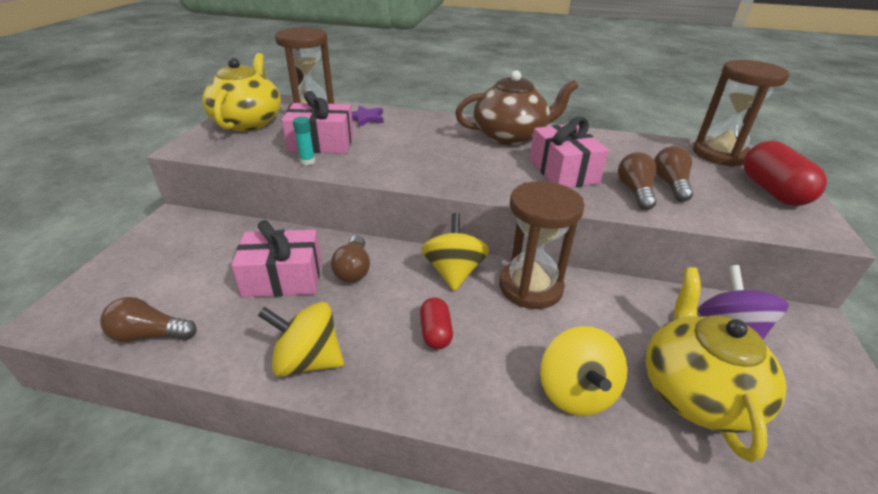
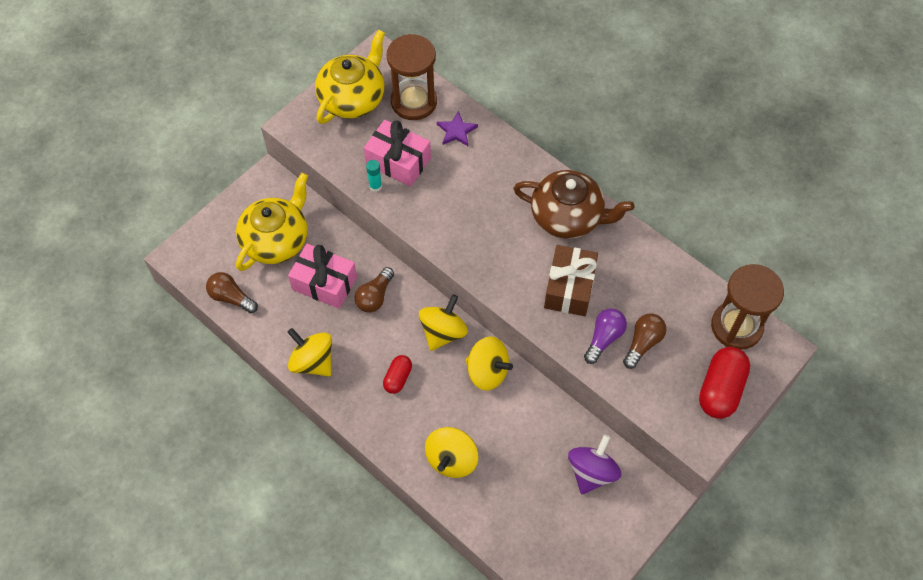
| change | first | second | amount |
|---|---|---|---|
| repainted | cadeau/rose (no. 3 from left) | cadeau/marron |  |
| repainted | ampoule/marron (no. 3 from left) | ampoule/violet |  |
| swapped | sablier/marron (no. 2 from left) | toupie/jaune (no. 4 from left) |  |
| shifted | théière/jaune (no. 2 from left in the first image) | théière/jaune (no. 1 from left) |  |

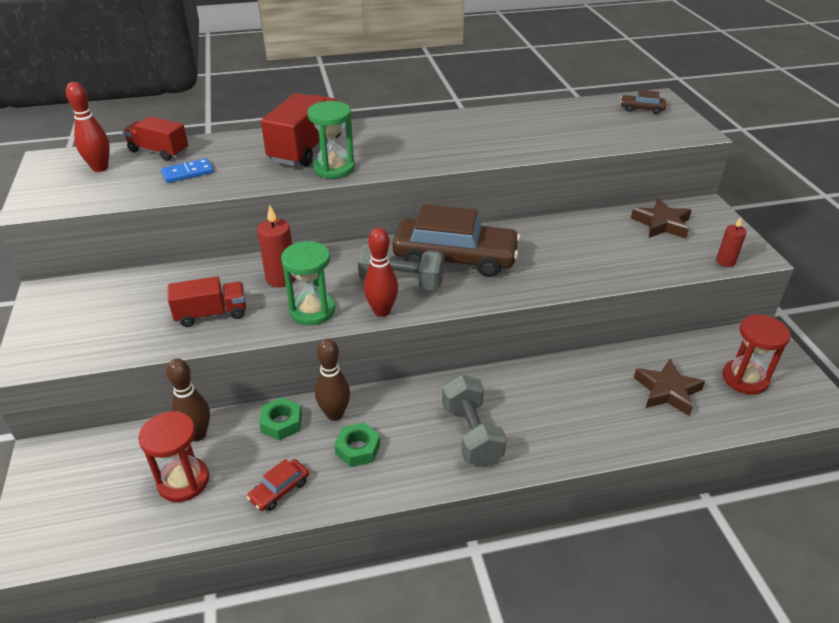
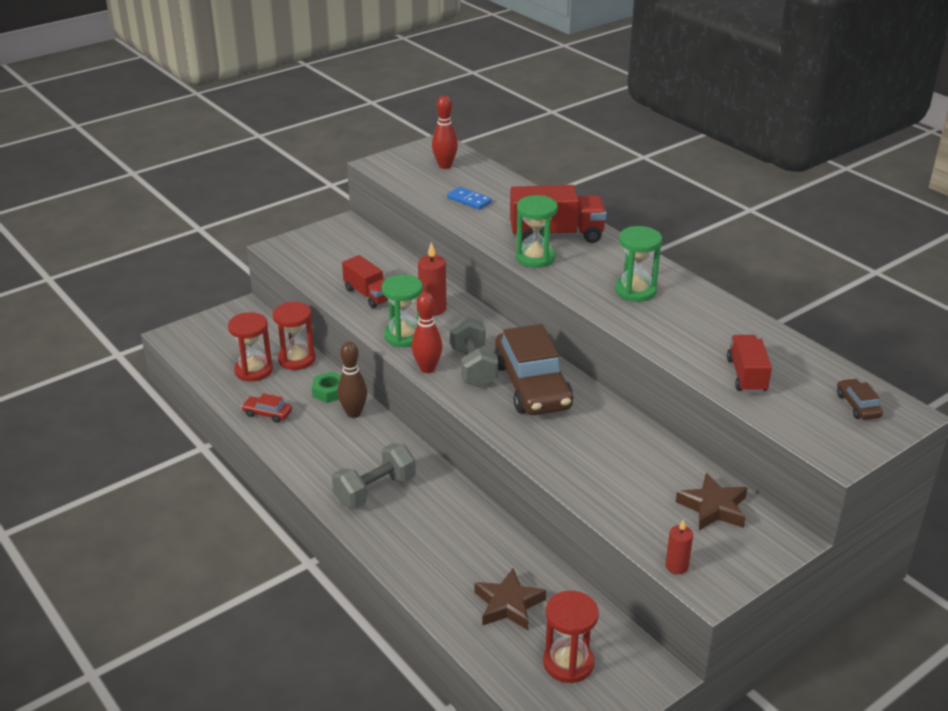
| change | first | second | amount |
|---|---|---|---|
| shifted | camion/rouge (no. 1 from left in the first image) | camion/rouge (no. 3 from left) |  |
| swapped | quille/marron (no. 1 from left) | sablier/rouge (no. 2 from left) |  |
| gone | écrou/vert (no. 2 from left) |  |  |
| new |  | sablier/vert (no. 3 from left) |  |

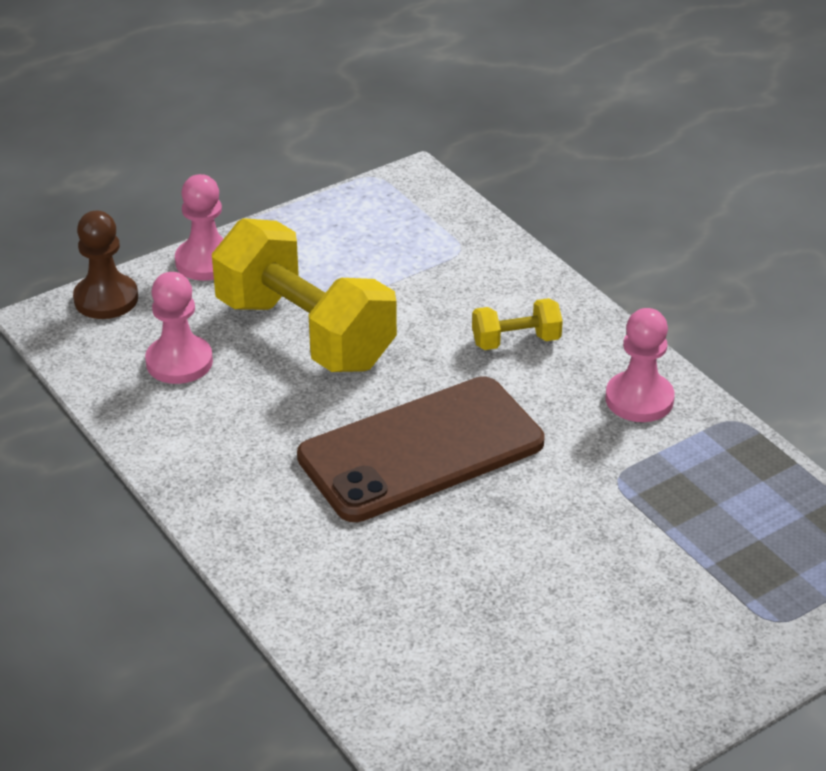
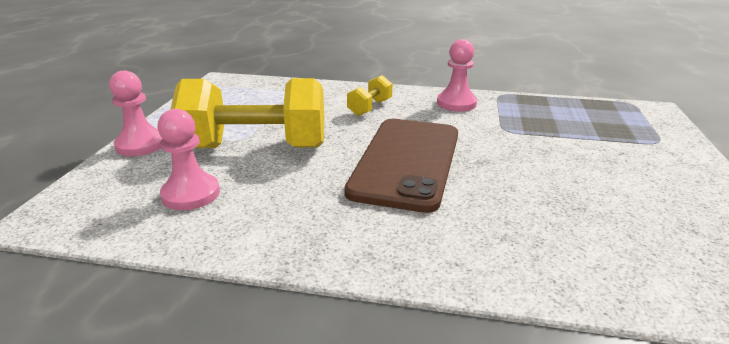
| change | first | second | amount |
|---|---|---|---|
| gone | pion/marron |  |  |

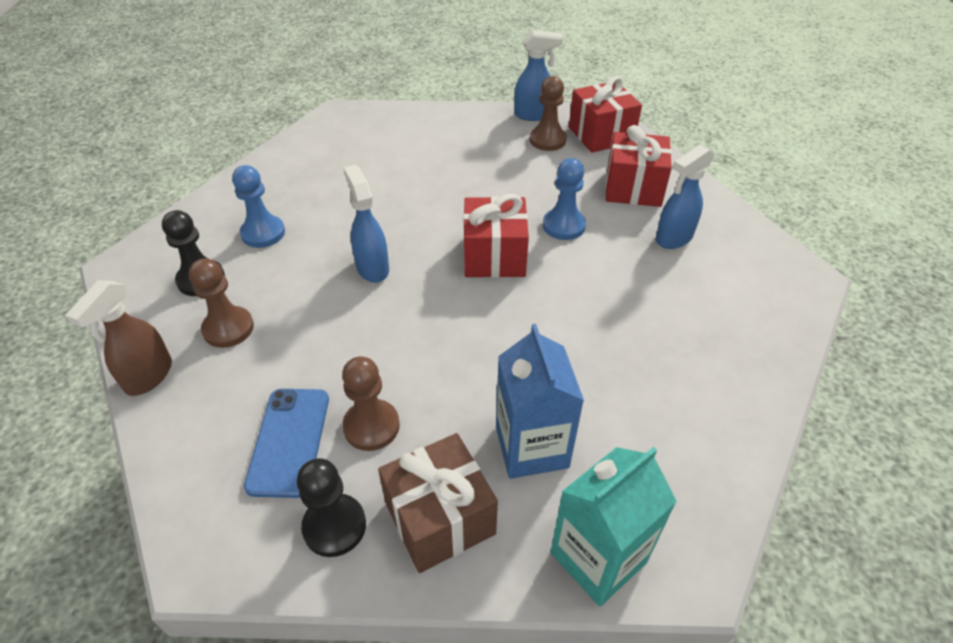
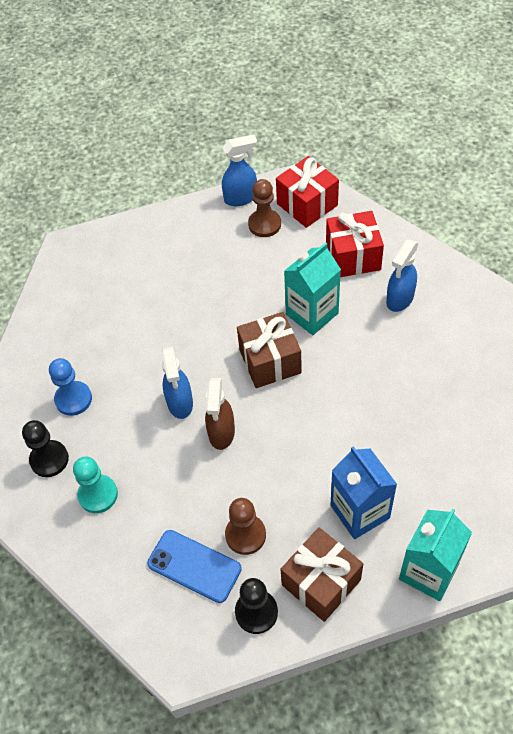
| change | first | second | amount |
|---|---|---|---|
| swapped | pion/bleu (no. 2 from left) | brique de lait/turquoise (no. 1 from left) |  |
| rotated | vaporisateur/bleu (no. 1 from left) |  | 150 degrees counterclockwise |
| repainted | cadeau/rouge (no. 1 from left) | cadeau/marron (no. 1 from left) |  |
| repainted | pion/marron (no. 1 from left) | pion/turquoise |  |
| shifted | vaporisateur/marron |  |  |
| rotated | téléphone/bleu |  | 45 degrees counterclockwise |

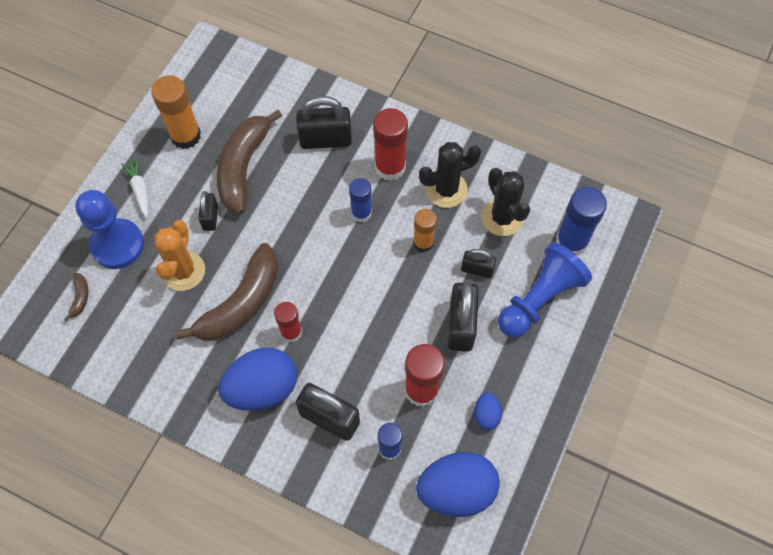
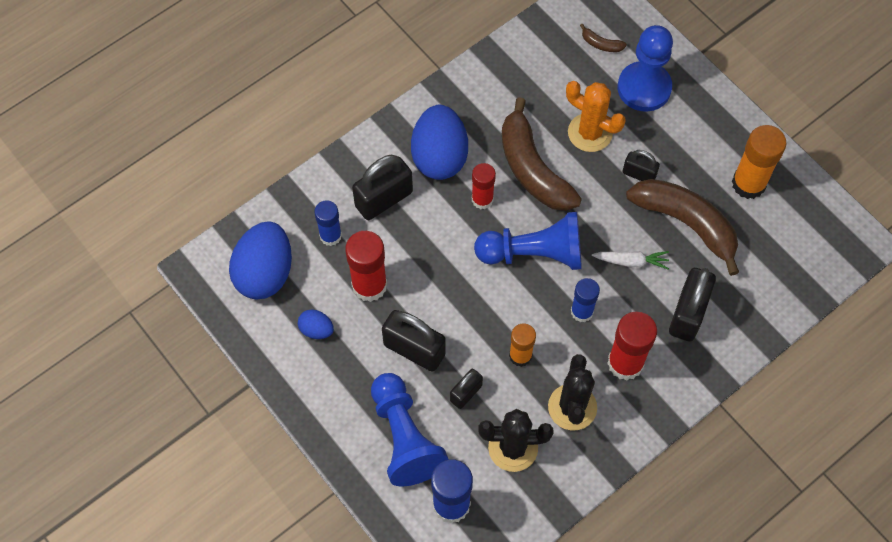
| change | first | second | amount |
|---|---|---|---|
| shifted | carotte/blanc |  |  |
| new |  | pion/bleu (no. 2 from left) |  |

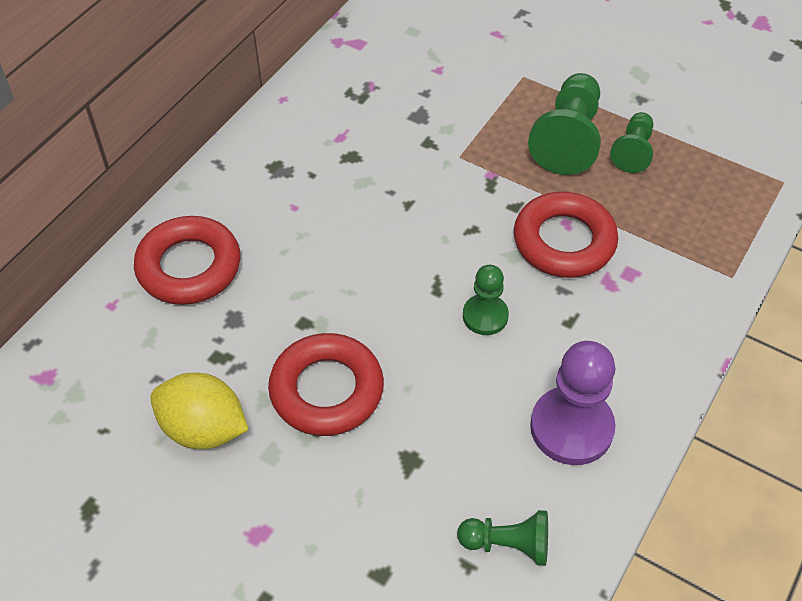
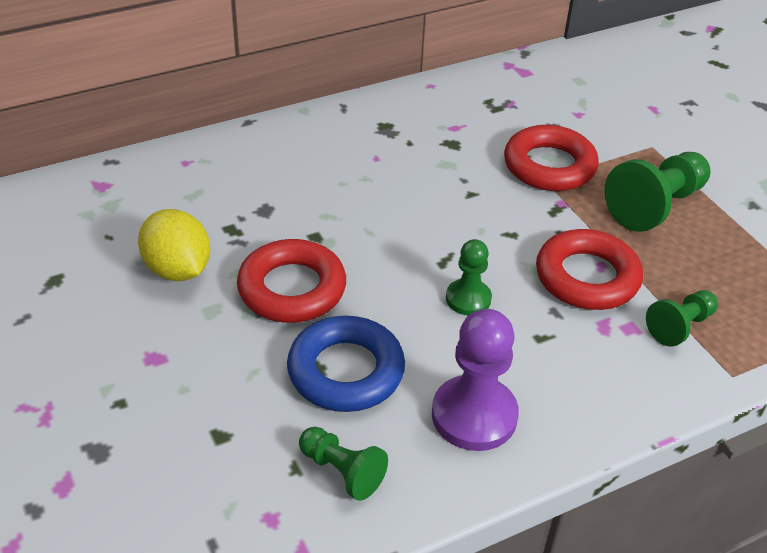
| change | first | second | amount |
|---|---|---|---|
| shifted | pion/vert (no. 4 from left) |  |  |
| shifted | anneau/rouge (no. 1 from left in the first image) | anneau/rouge (no. 2 from left) |  |
| new |  | anneau/bleu |  |

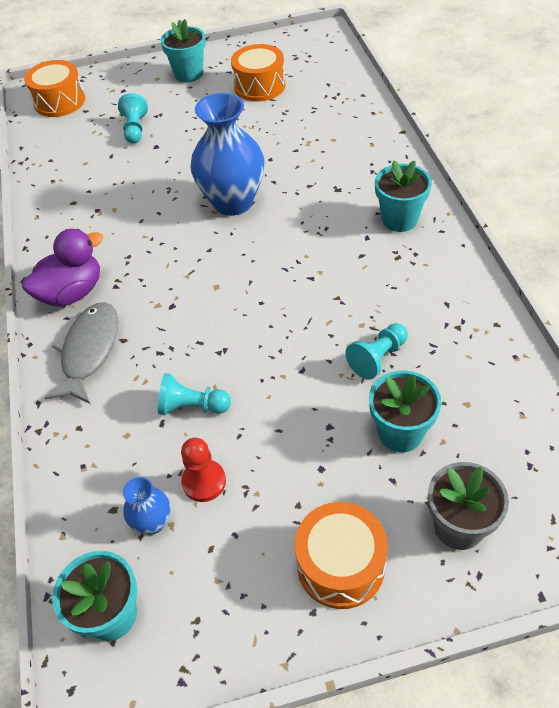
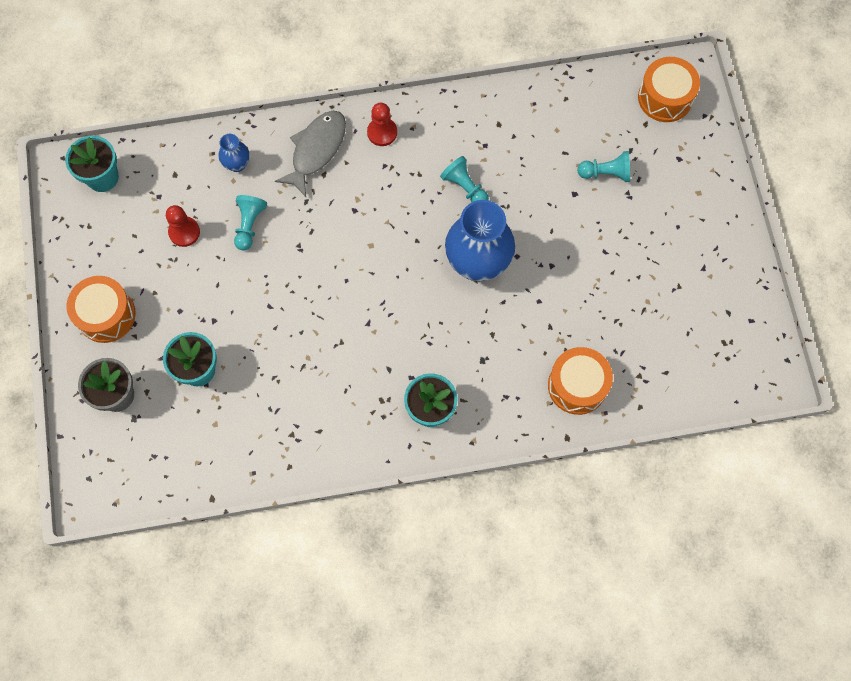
| change | first | second | amount |
|---|---|---|---|
| gone | pot de fleurs/turquoise (no. 2 from left) |  |  |
| shifted | tambour/orange (no. 2 from left) |  |  |
| swapped | canard/violet | pion/rouge (no. 2 from left) |  |
| rotated | poisson/gris |  | 75 degrees counterclockwise |
| shifted | pion/turquoise (no. 3 from left in the first image) | pion/turquoise (no. 2 from left) |  |
| shifted | vase/bleu (no. 1 from left) |  |  |

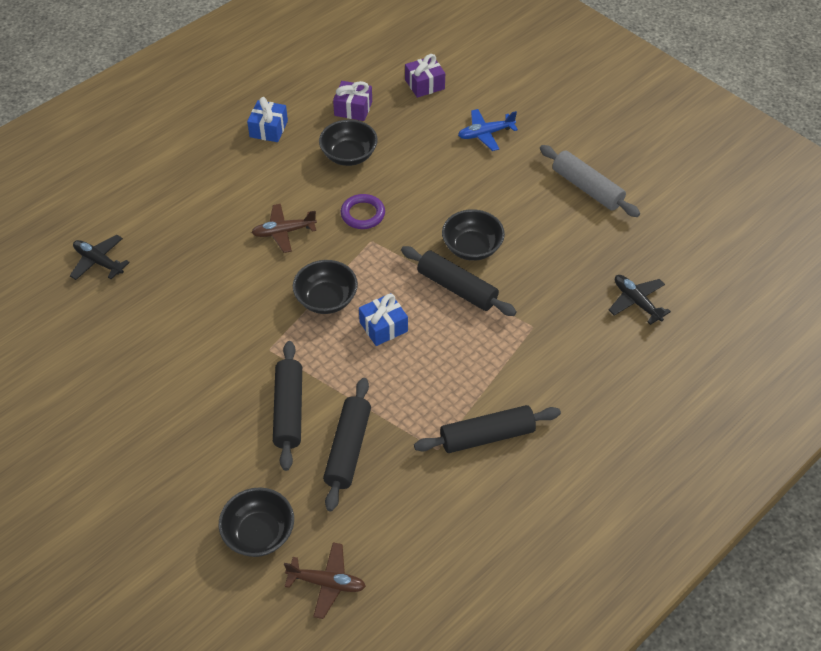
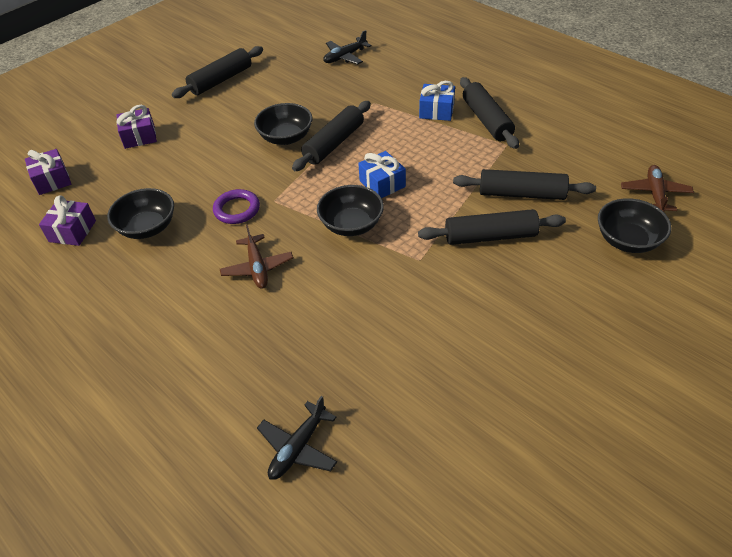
| change | first | second | amount |
|---|---|---|---|
| shifted | cadeau/bleu (no. 1 from left in the first image) | cadeau/bleu (no. 2 from left) |  |
| swapped | avion/bleu | cadeau/violet (no. 3 from left) |  |
| repainted | rouleau à pâtisserie/gris | rouleau à pâtisserie/noir (no. 1 from left) |  |

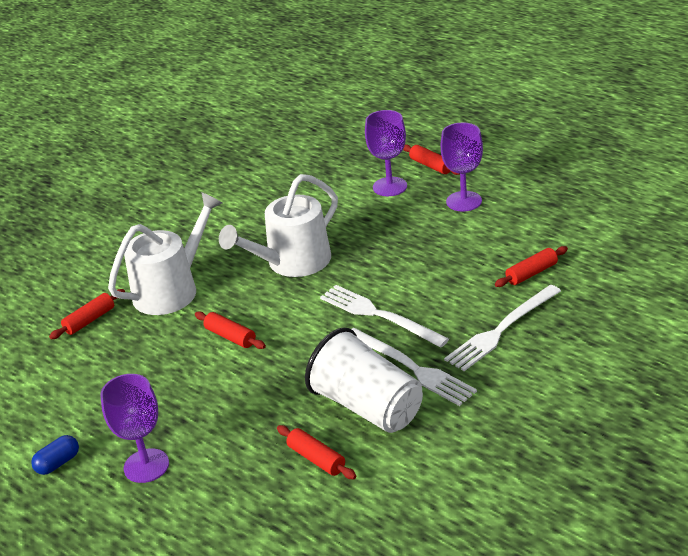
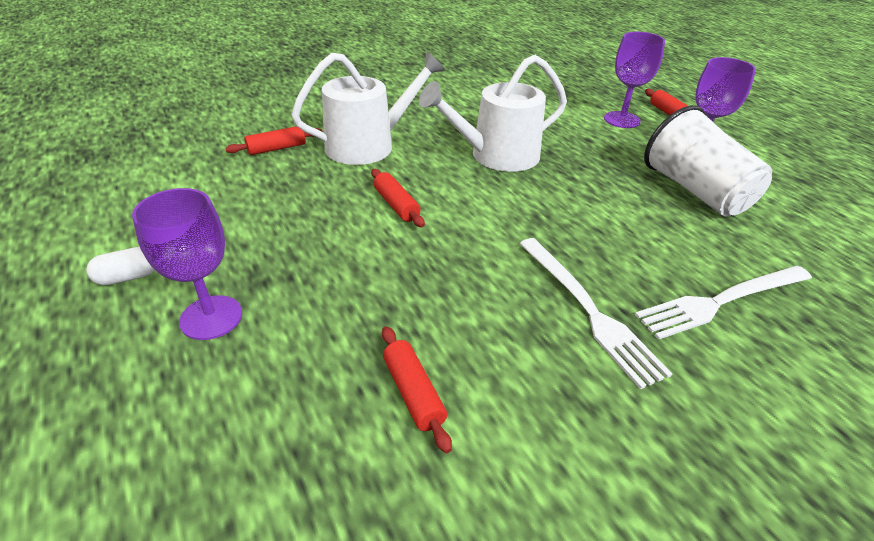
| change | first | second | amount |
|---|---|---|---|
| gone | rouleau à pâtisserie/rouge (no. 5 from left) |  |  |
| gone | fourchette/blanc (no. 1 from left) |  |  |
| shifted | gobelet/blanc |  |  |
| repainted | gélule/bleu | gélule/blanc |  |

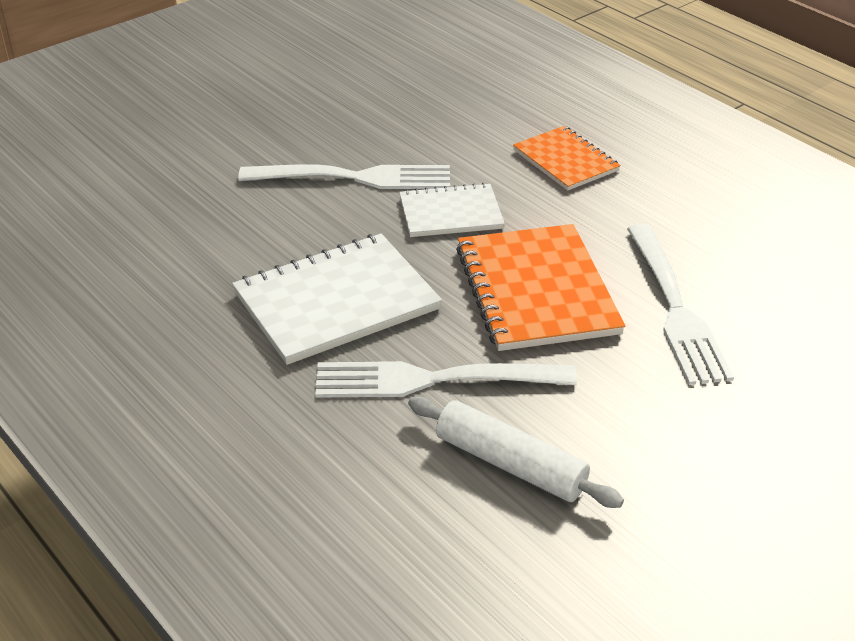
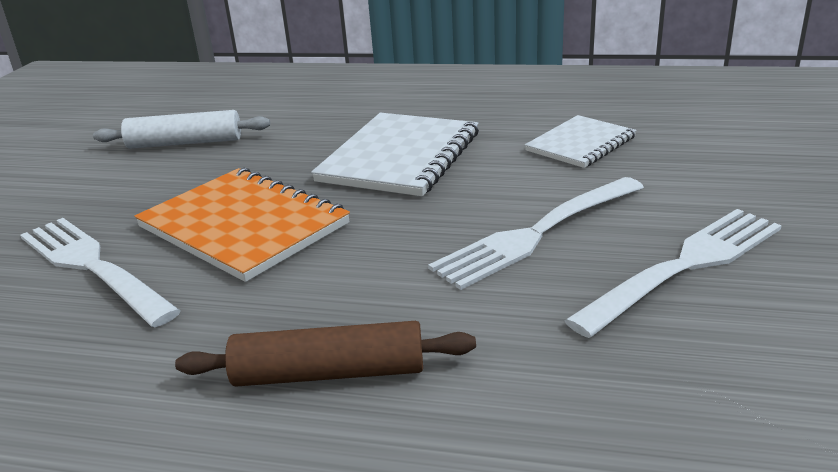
| change | first | second | amount |
|---|---|---|---|
| swapped | carnet/orange (no. 2 from left) | rouleau à pâtisserie/marron |  |
| shifted | carnet/blanc (no. 2 from left) |  |  |
| shifted | fourchette/blanc (no. 2 from left in the first image) | fourchette/blanc (no. 3 from left) |  |

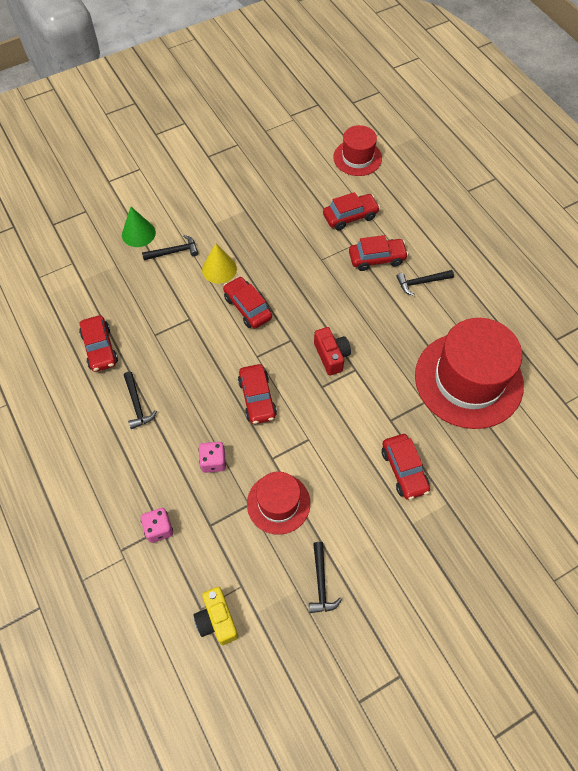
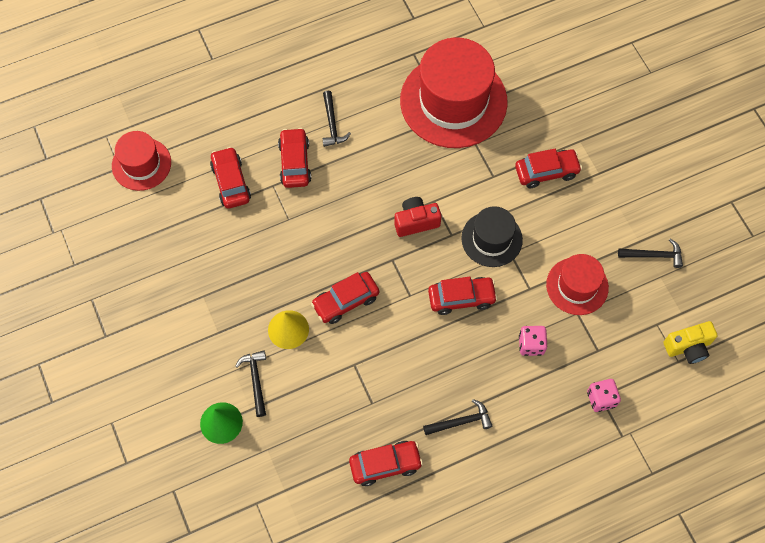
| change | first | second | amount |
|---|---|---|---|
| new |  | chapeau/noir |  |

